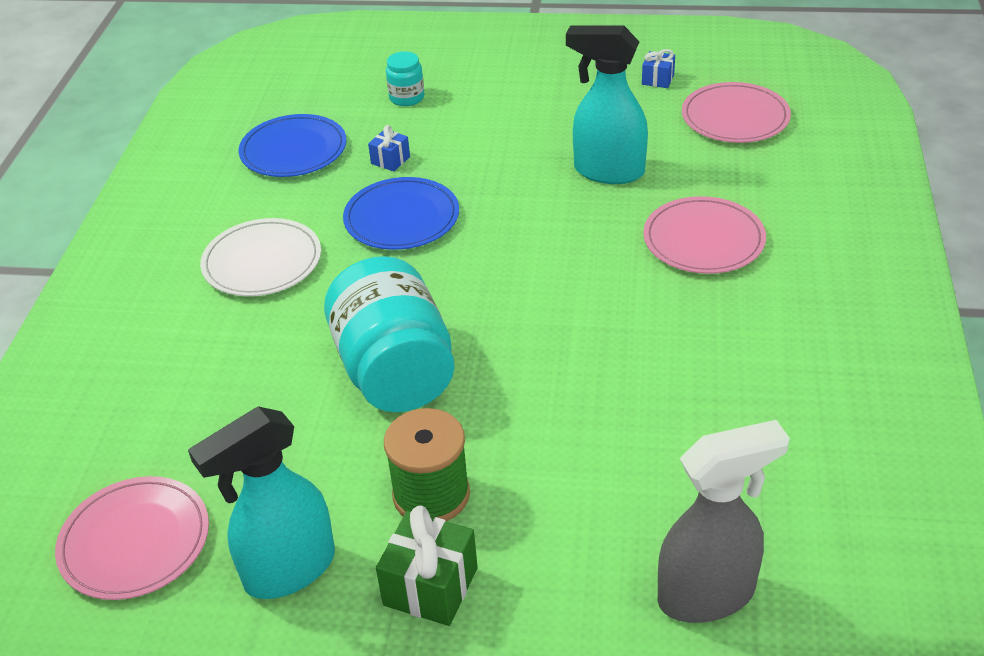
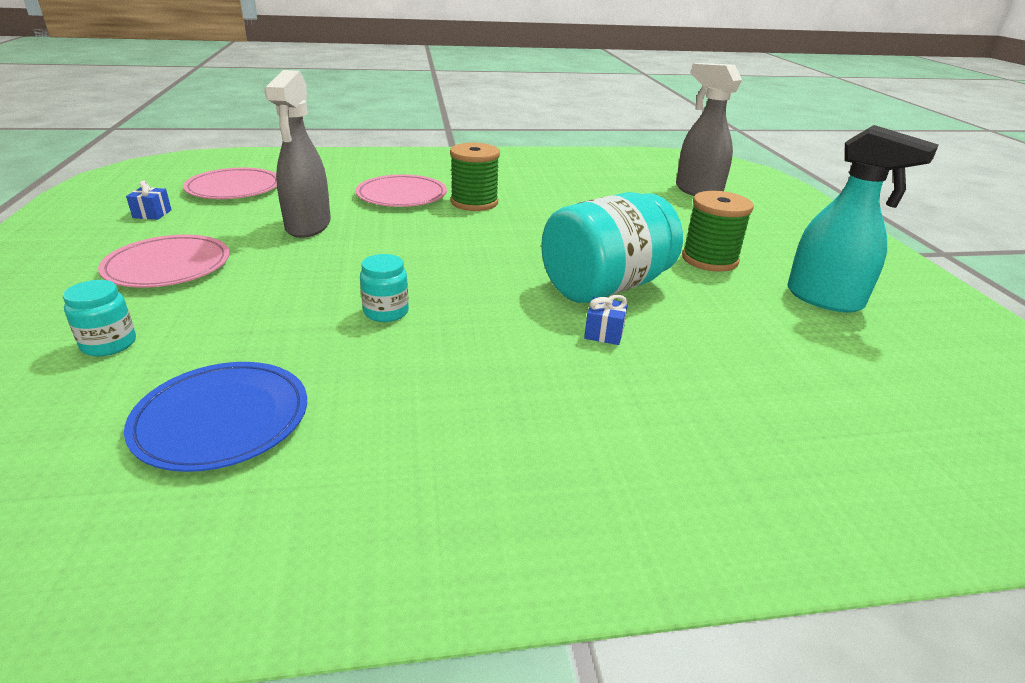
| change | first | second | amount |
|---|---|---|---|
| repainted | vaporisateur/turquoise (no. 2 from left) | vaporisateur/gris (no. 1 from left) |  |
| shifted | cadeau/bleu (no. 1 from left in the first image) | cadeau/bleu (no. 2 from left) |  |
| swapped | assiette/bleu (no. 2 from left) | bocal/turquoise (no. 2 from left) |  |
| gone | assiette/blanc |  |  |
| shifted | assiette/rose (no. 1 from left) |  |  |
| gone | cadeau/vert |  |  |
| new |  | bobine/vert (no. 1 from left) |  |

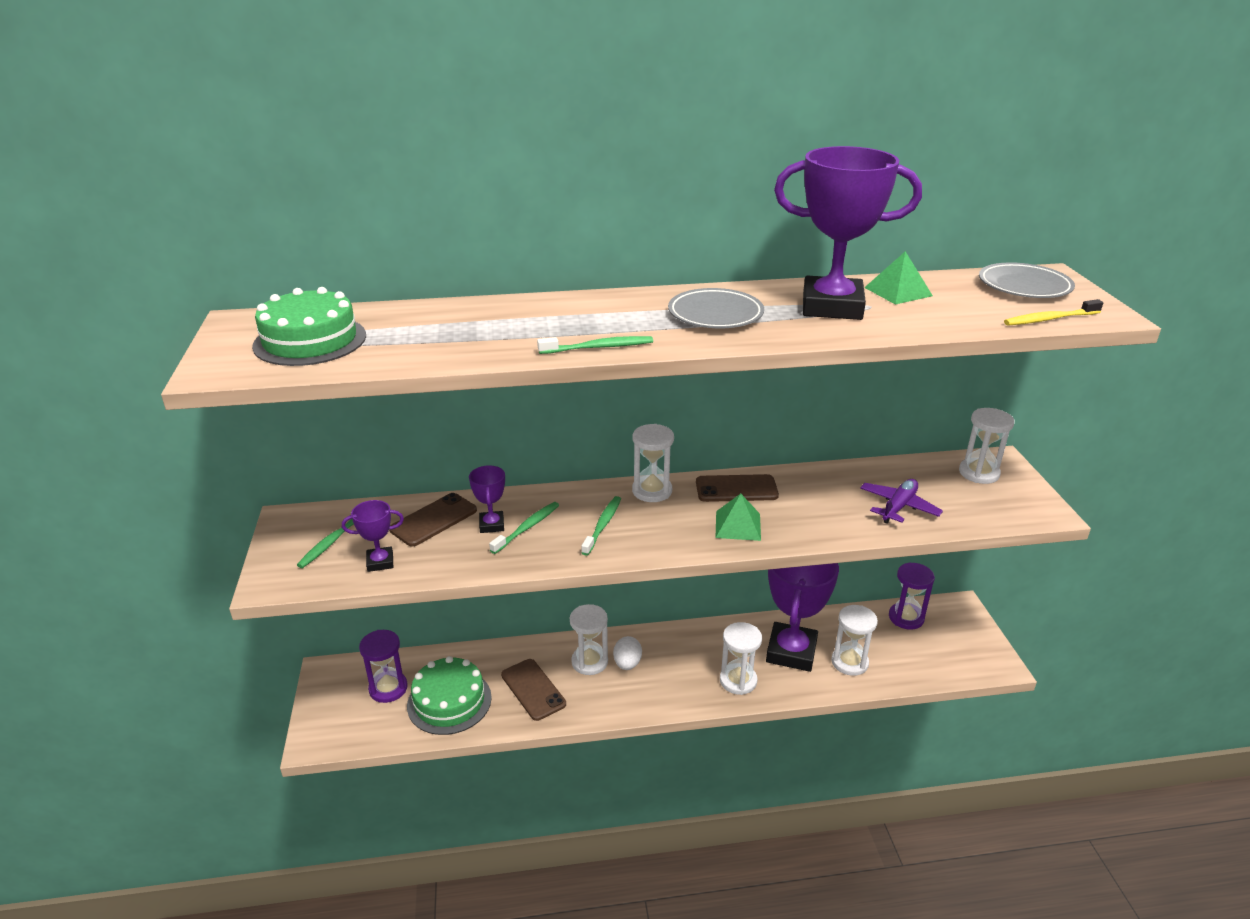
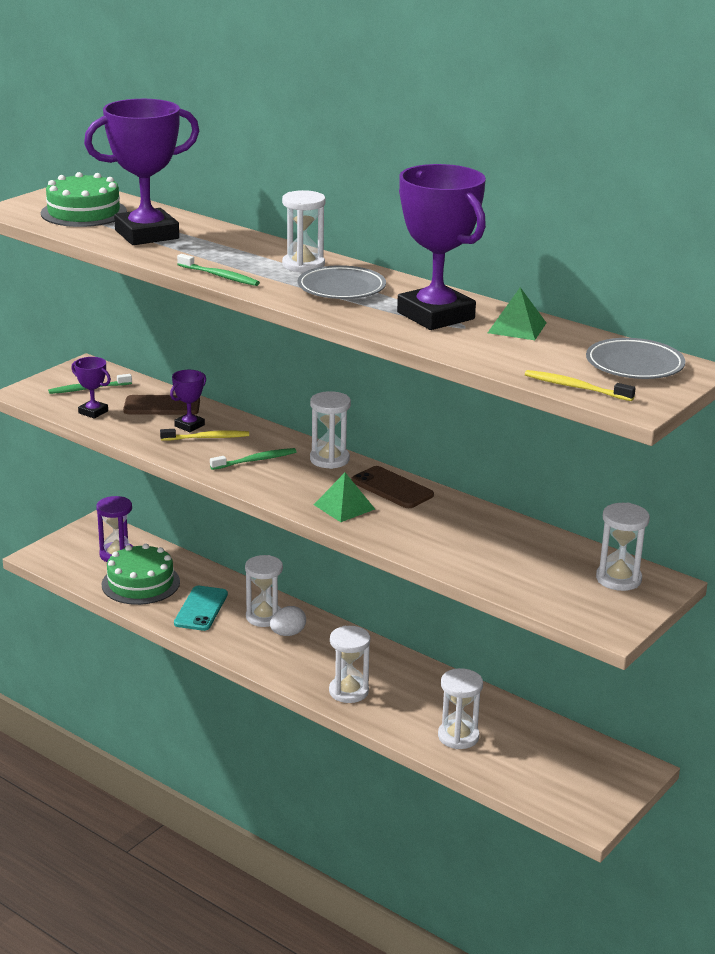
| change | first | second | amount |
|---|---|---|---|
| gone | avion/violet |  |  |
| repainted | brosse à dents/vert (no. 2 from left) | brosse à dents/jaune (no. 1 from left) |  |
| gone | sablier/violet (no. 2 from left) |  |  |
| shifted | trophée/violet (no. 3 from left in the first image) | trophée/violet (no. 2 from left) |  |
| repainted | téléphone/marron (no. 2 from left) | téléphone/turquoise |  |
| new |  | sablier/blanc (no. 2 from left) |  |

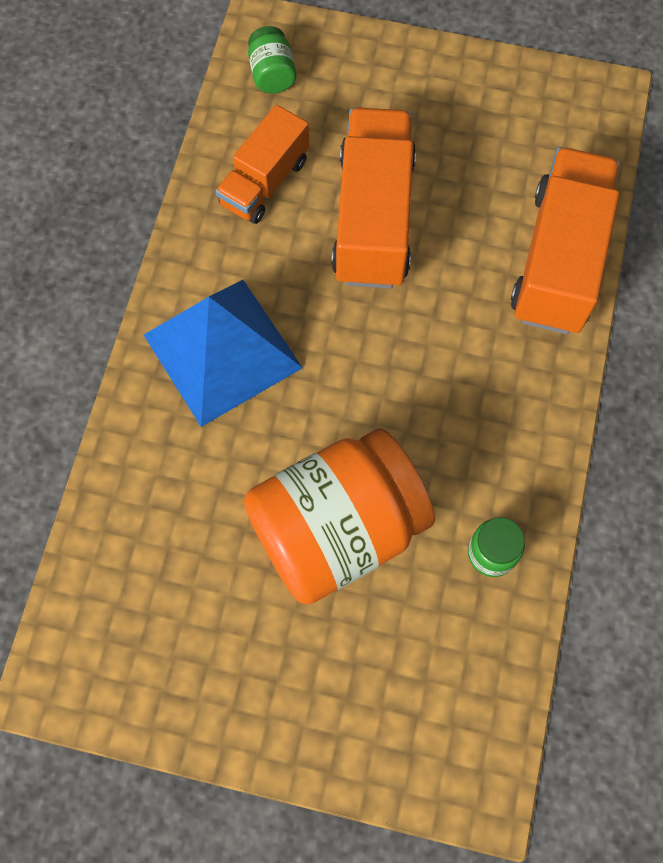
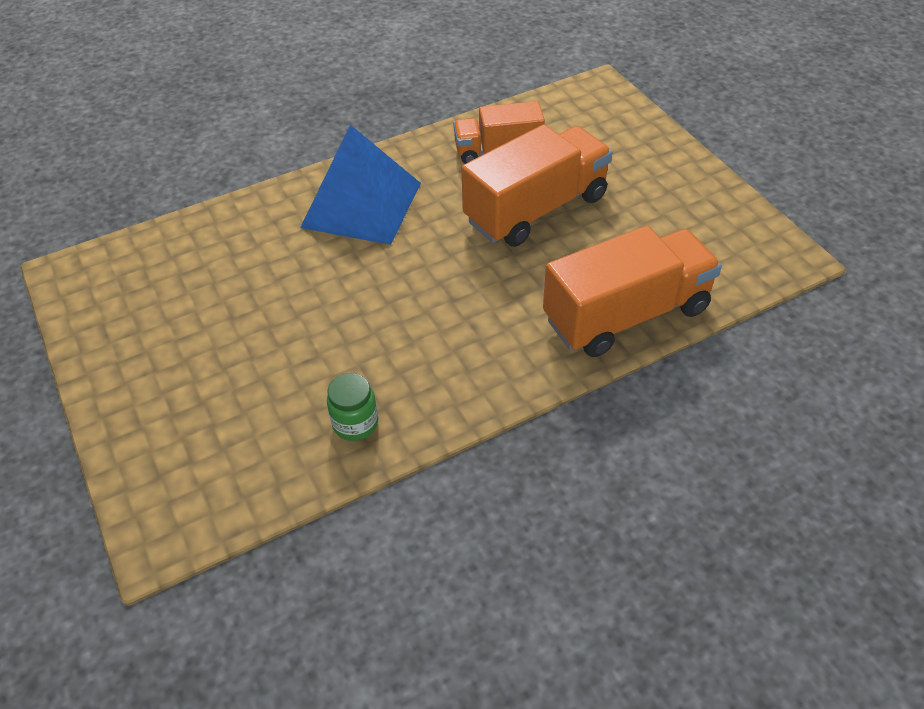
| change | first | second | amount |
|---|---|---|---|
| gone | bocal/vert (no. 1 from left) |  |  |
| gone | bocal/orange |  |  |

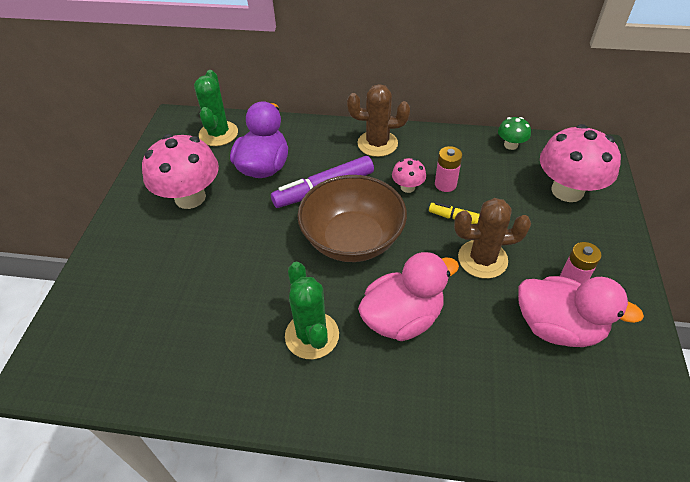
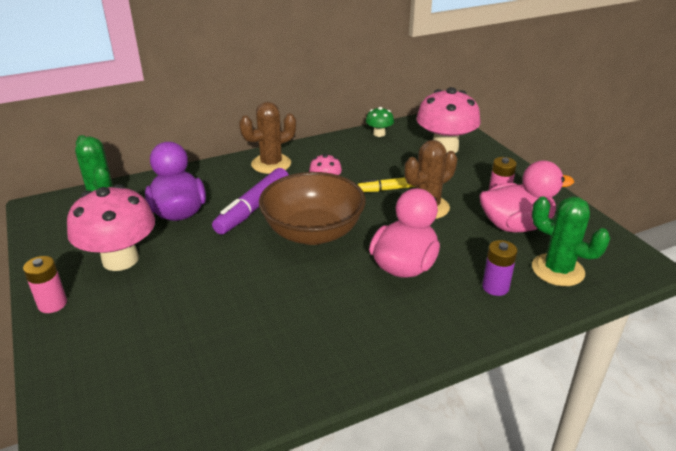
| change | first | second | amount |
|---|---|---|---|
| shifted | pile/rose (no. 1 from left) |  |  |
| shifted | cactus/vert (no. 2 from left) |  |  |
| new |  | pile/violet |  |

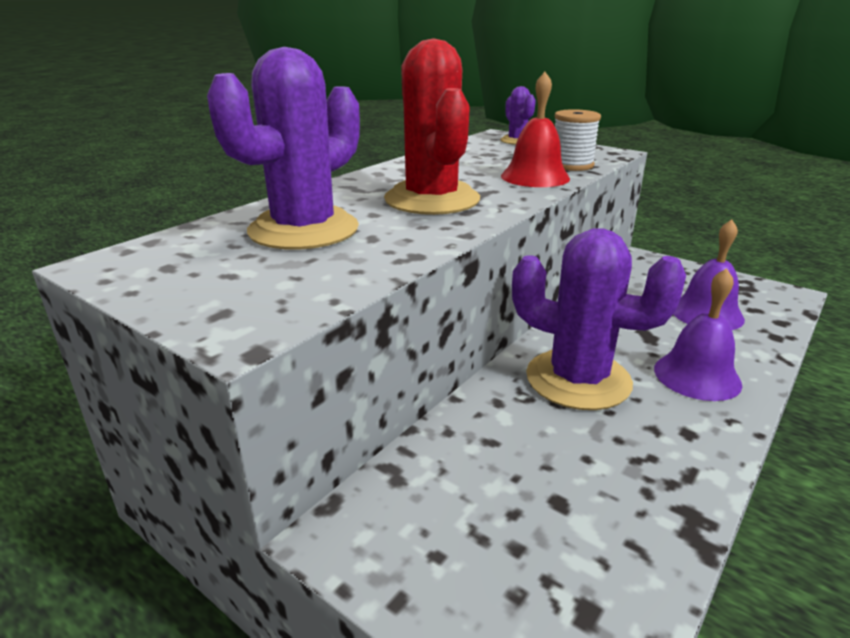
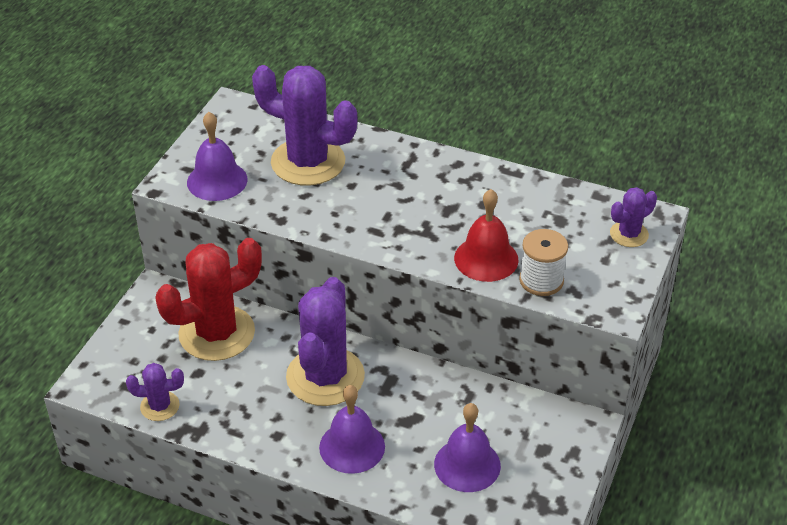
| change | first | second | amount |
|---|---|---|---|
| shifted | cactus/rouge |  |  |
| new |  | cloche/violet (no. 1 from left) |  |
| new |  | cactus/violet (no. 1 from left) |  |

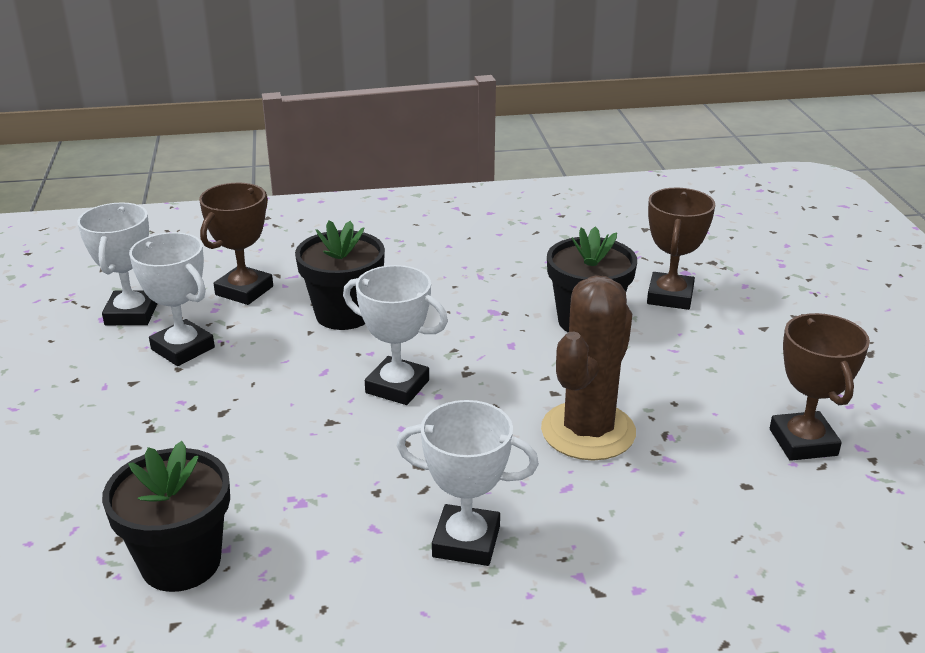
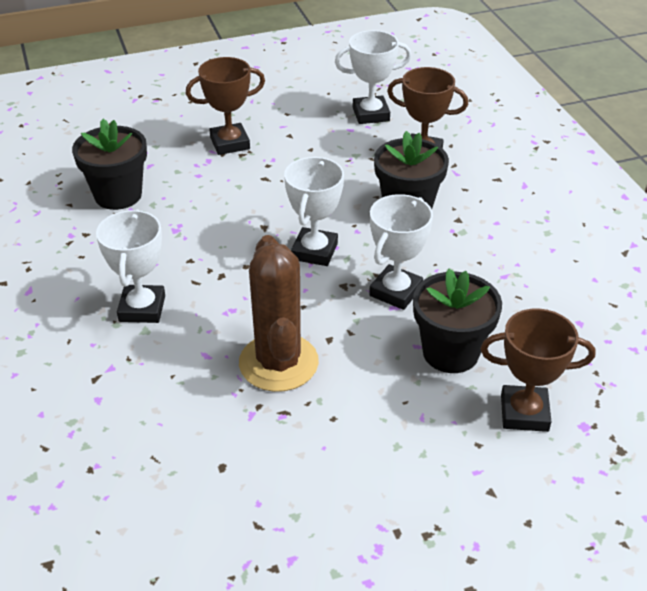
| change | first | second | amount |
|---|---|---|---|
| shifted | trophée/blanc (no. 2 from left in the first image) | trophée/blanc (no. 4 from left) |  |
| rotated | cactus/marron |  | 60 degrees clockwise |
| shifted | trophée/marron (no. 3 from left in the first image) | trophée/marron (no. 1 from left) |  |

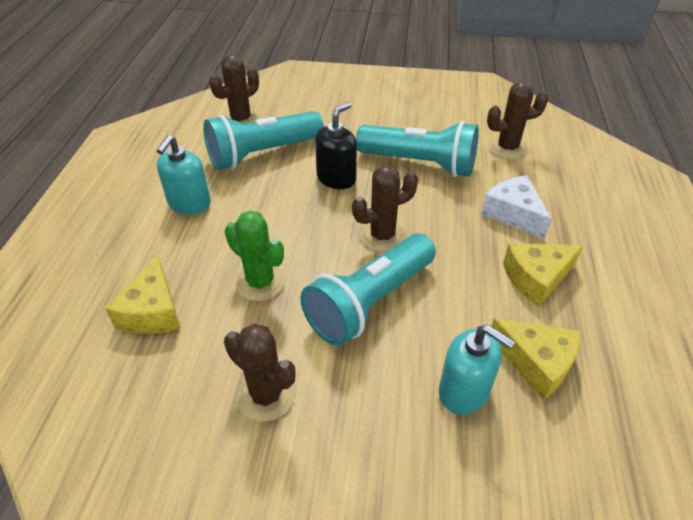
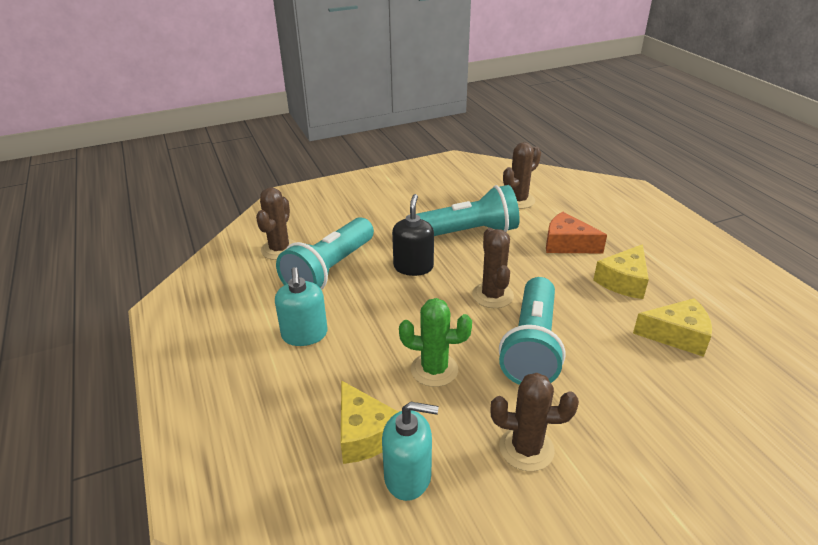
| change | first | second | amount |
|---|---|---|---|
| rotated | cactus/marron (no. 3 from left in the first image) | cactus/marron (no. 2 from left) | 45 degrees counterclockwise |
| repainted | fromage/blanc | fromage/orange |  |
| shifted | distributeur de savon/turquoise (no. 2 from left) |  |  |

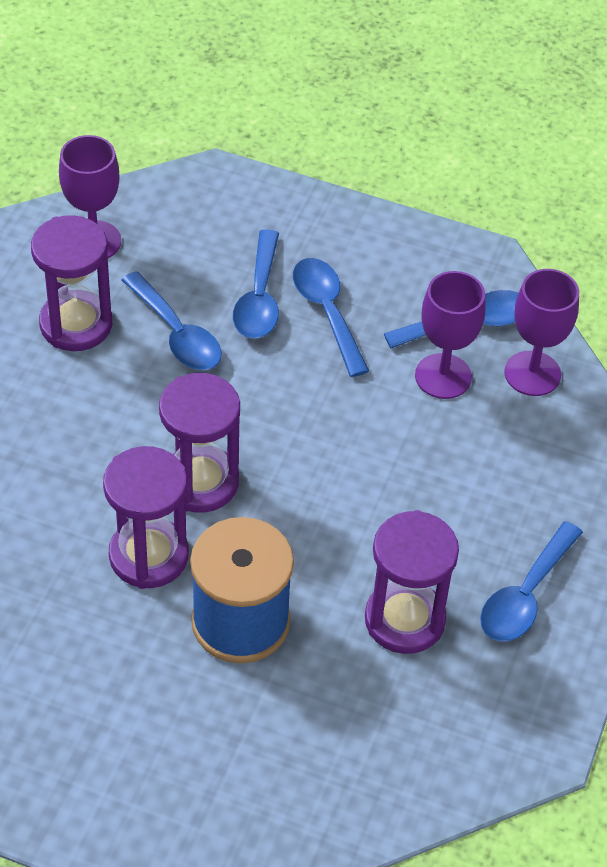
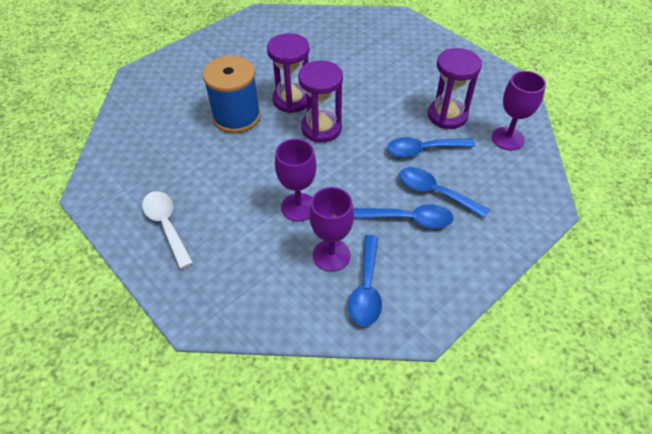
| change | first | second | amount |
|---|---|---|---|
| shifted | verre à pied/violet (no. 3 from left in the first image) | verre à pied/violet (no. 1 from left) |  |
| gone | sablier/violet (no. 4 from left) |  |  |
| repainted | cuillère/bleu (no. 5 from left) | cuillère/blanc |  |

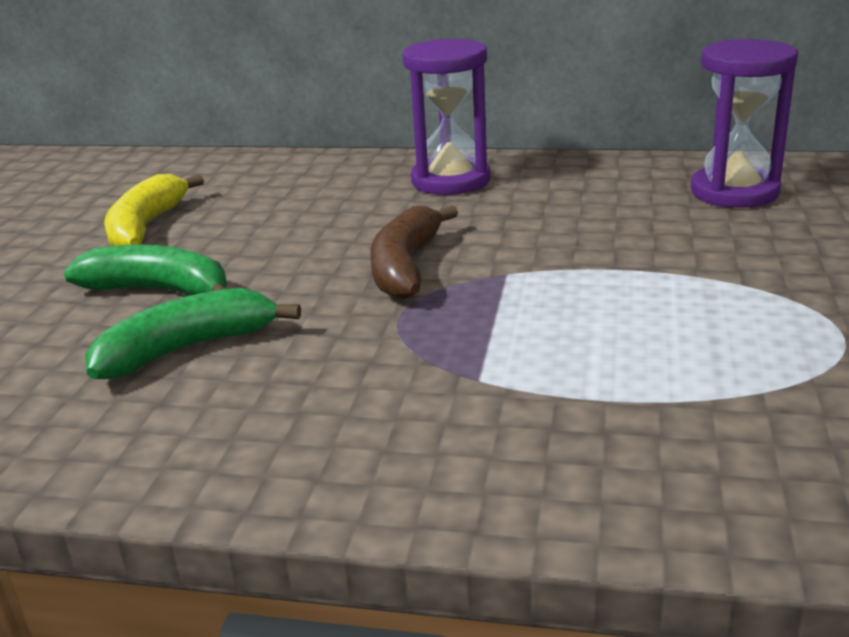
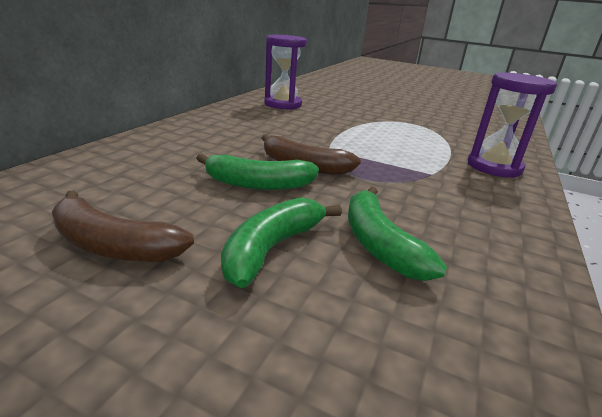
| change | first | second | amount |
|---|---|---|---|
| shifted | sablier/violet (no. 1 from left in the first image) | sablier/violet (no. 2 from left) |  |
| repainted | banane/jaune | banane/marron (no. 1 from left) |  |
| new |  | banane/vert (no. 1 from left) |  |

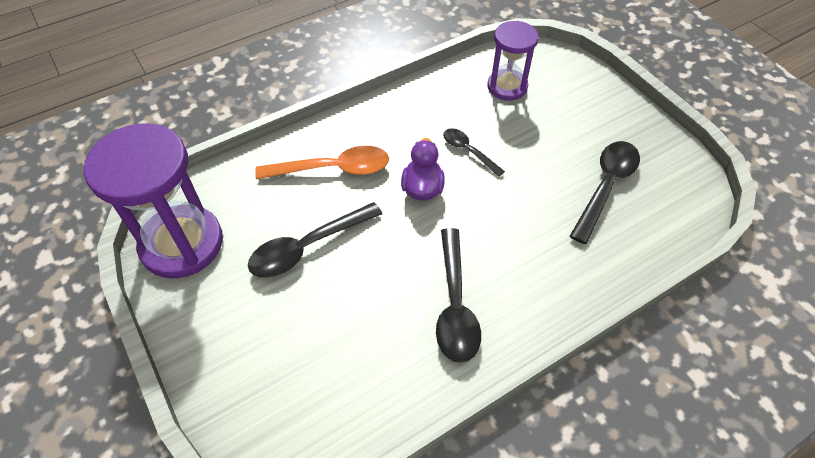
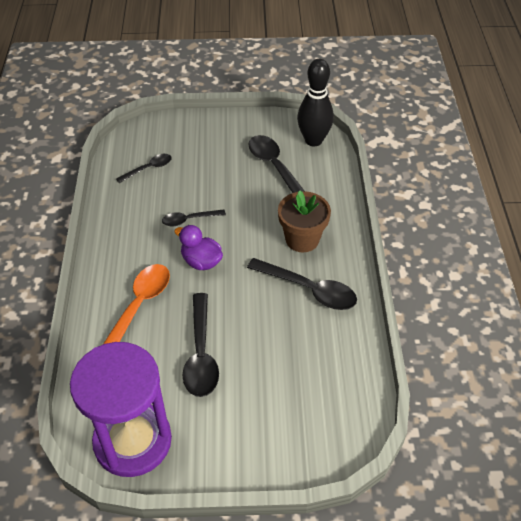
| change | first | second | amount |
|---|---|---|---|
| swapped | sablier/violet (no. 2 from left) | cuillère/noir (no. 1 from left) |  |
| new |  | quille/noir |  |
| new |  | pot de fleurs/marron |  |

